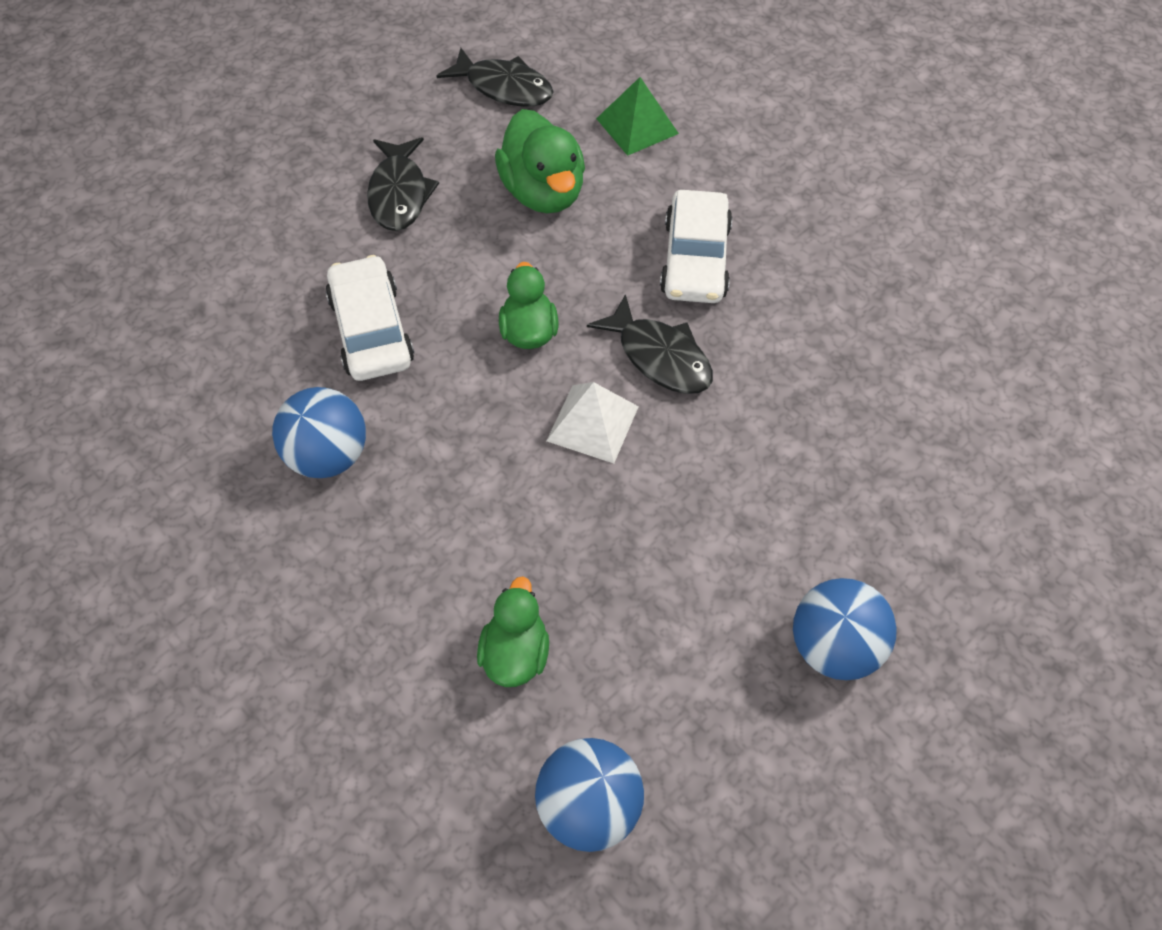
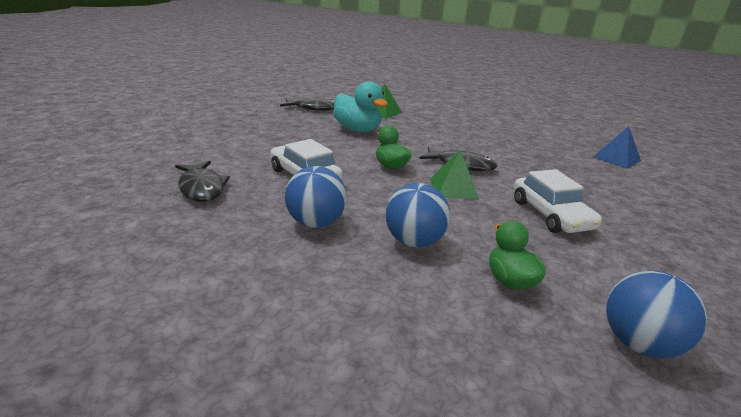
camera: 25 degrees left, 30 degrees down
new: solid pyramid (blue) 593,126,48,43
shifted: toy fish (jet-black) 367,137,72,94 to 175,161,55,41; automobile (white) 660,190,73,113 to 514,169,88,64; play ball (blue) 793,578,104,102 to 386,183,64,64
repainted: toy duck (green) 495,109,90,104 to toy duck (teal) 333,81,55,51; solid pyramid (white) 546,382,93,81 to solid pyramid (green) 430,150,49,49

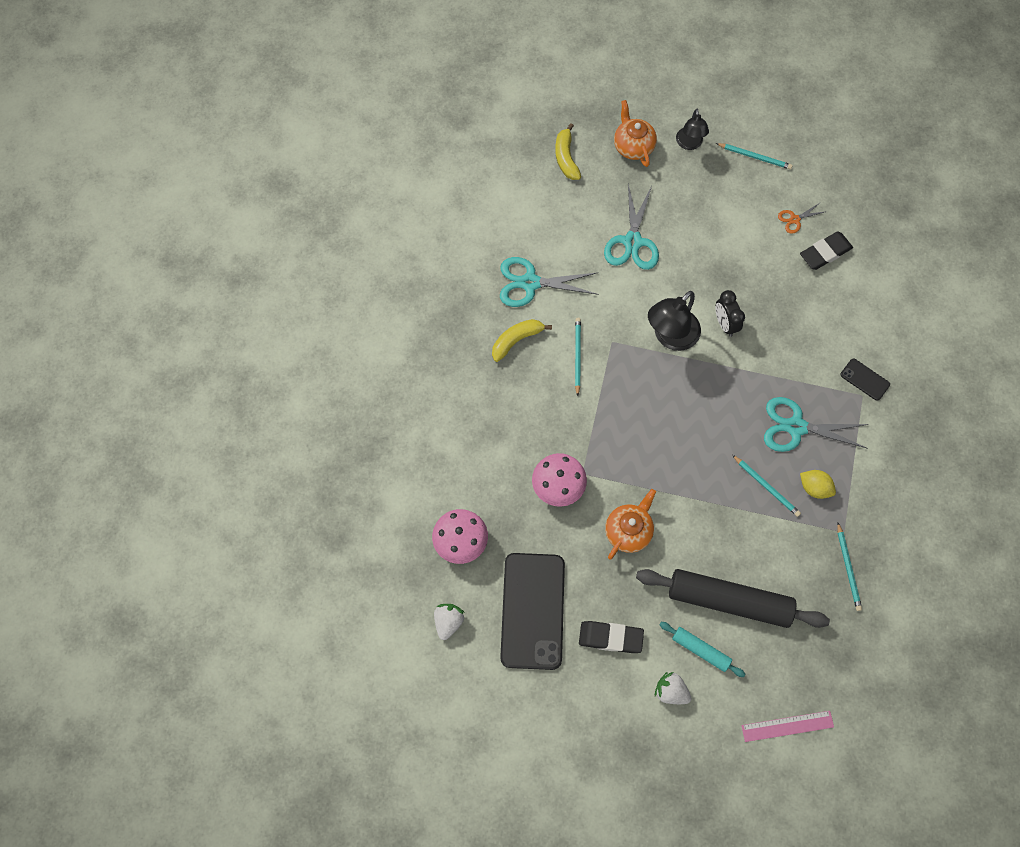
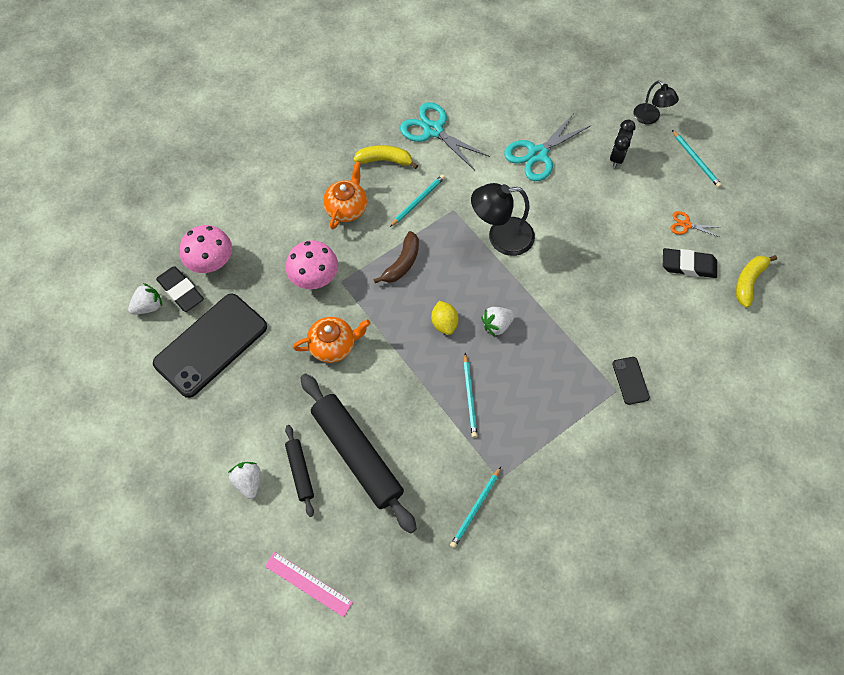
camera: 40 degrees right, 5 degrees down
gone: shears (teal) 764,397,105,55
new: banana (dark brown) 374,231,45,52; toy strawberry (white) 481,307,34,30
shifted: teapot (orange) 614,100,43,67 to 323,162,44,67; banana (bright yellow) 555,123,26,57 to 736,255,41,53; alarm clock (jet-black) 716,290,29,47 to 610,119,26,49; toy lemon (bright yellow) 800,470,36,29 to 431,301,27,34; pencil eraser (jet-black) 579,621,65,32 to 156,266,48,46
repainted: pastry roller (teal) 659,622,87,55 to pastry roller (jet-black) 285,425,29,92
rotated: reading lamp (jet-black) 676,109,33,41 = 633,81,46,43 75 degrees counterclockwise

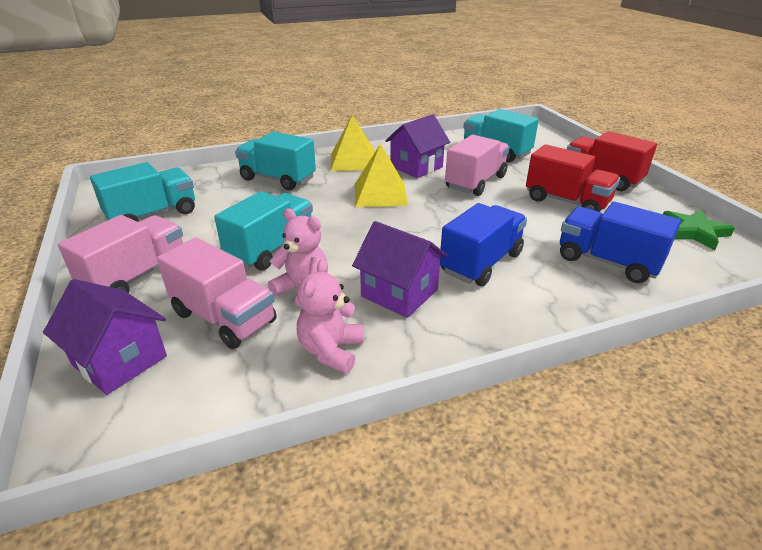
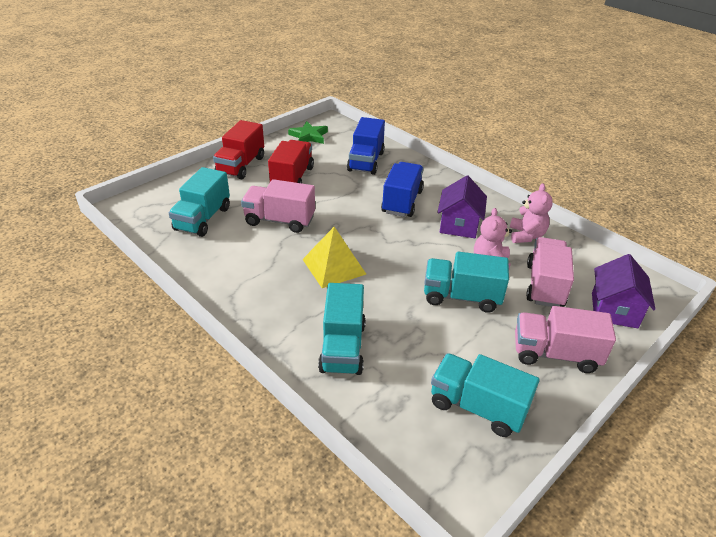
camera: 115 degrees left, 5 degrees up
gone: toy house (violet) 385,114,65,64; solid pyramid (bright yellow) 331,115,44,56
rotated: lorry (blue) 440,203,87,83 = 381,162,43,55 90 degrees clockwise; teddy bear (rose-pink) 297,259,66,115 = 510,183,43,60 75 degrees counterclockwise

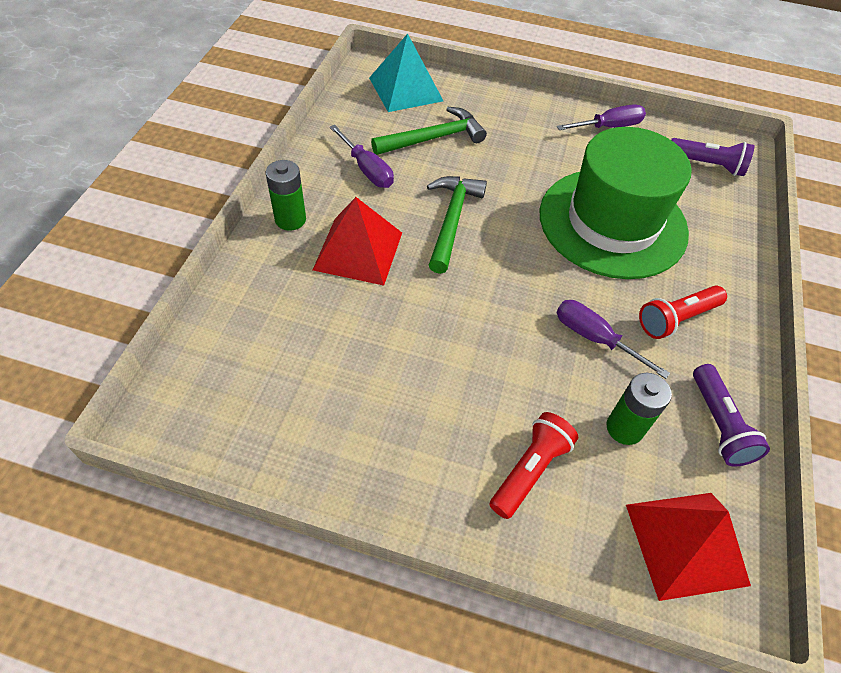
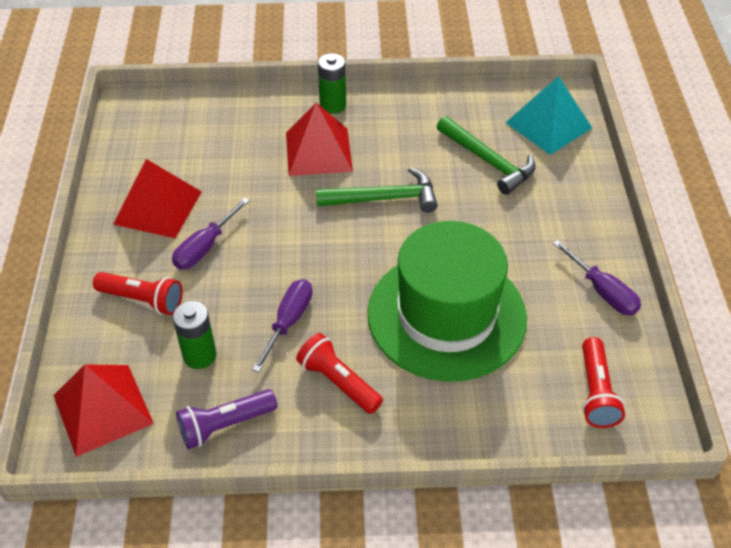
camera: 75 degrees right, 5 degrees down
new: solid pyramid (crimson) 114,159,88,79
shifted: flat screwdriver (violet) 329,125,65,63 to 172,198,78,72
repainted: torch (violet) 671,138,84,38 to torch (crimson) 582,337,43,91

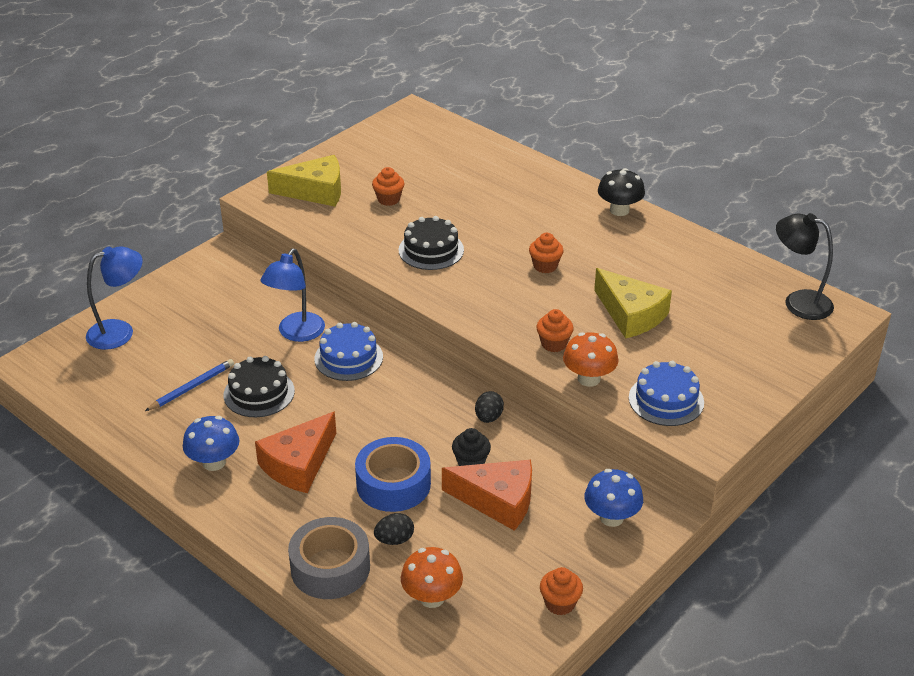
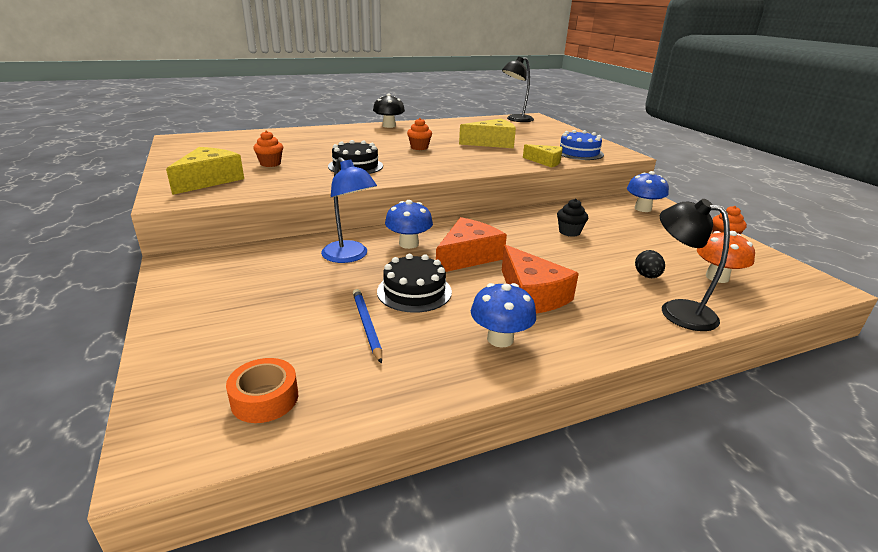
camera: 65 degrees left, 10 degrees down
gone: reading lamp (blue) 86,246,56,104; muffin (orange) 536,309,38,43; toy egg (jet-black) 475,391,29,32; tape (blue) 355,437,76,75
new: tape (orange) 226,358,72,65
shifted: piece of cheese (orange) 442,460,90,71 to 436,217,71,55
swapped: gateau (blue) 314,322,69,59 to toadstool (blue) 385,200,48,49; toadstool (orange) 563,332,56,55 to piece of cheese (bright yellow) 523,144,40,24; tape (gray) 288,517,82,82 to reading lamp (jet-black) 660,199,70,132

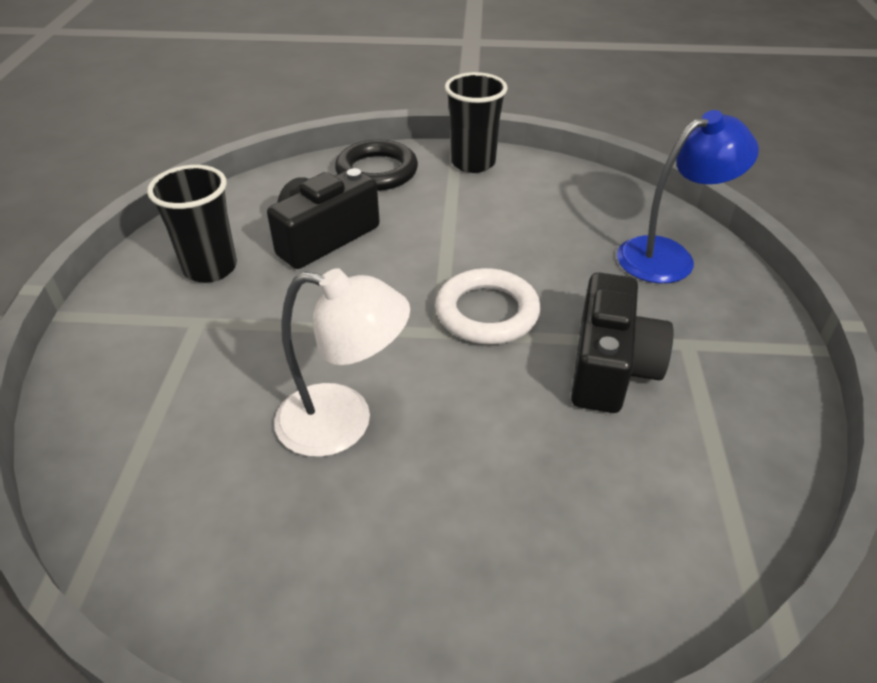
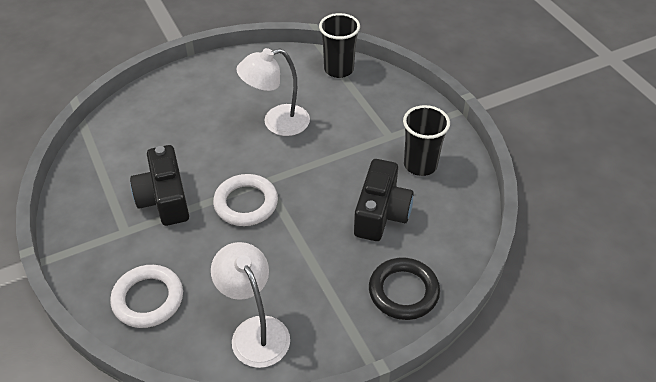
camera: 150 degrees right, 5 degrees up
new: reading lamp (white) 211,242,79,126
shifted: beaker (jet-black) 445,72,62,101 to 319,13,41,65
swapped: reading lamp (blue) 617,110,142,173 to hoop (white) 110,265,73,63

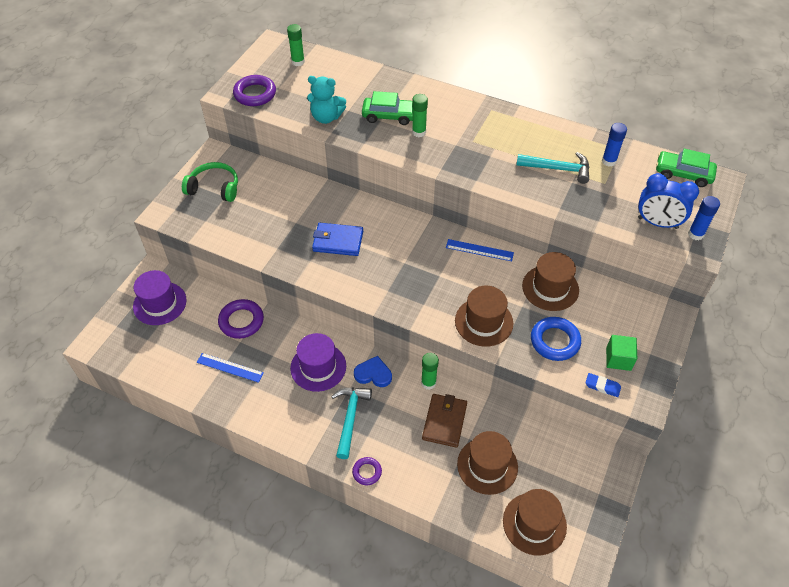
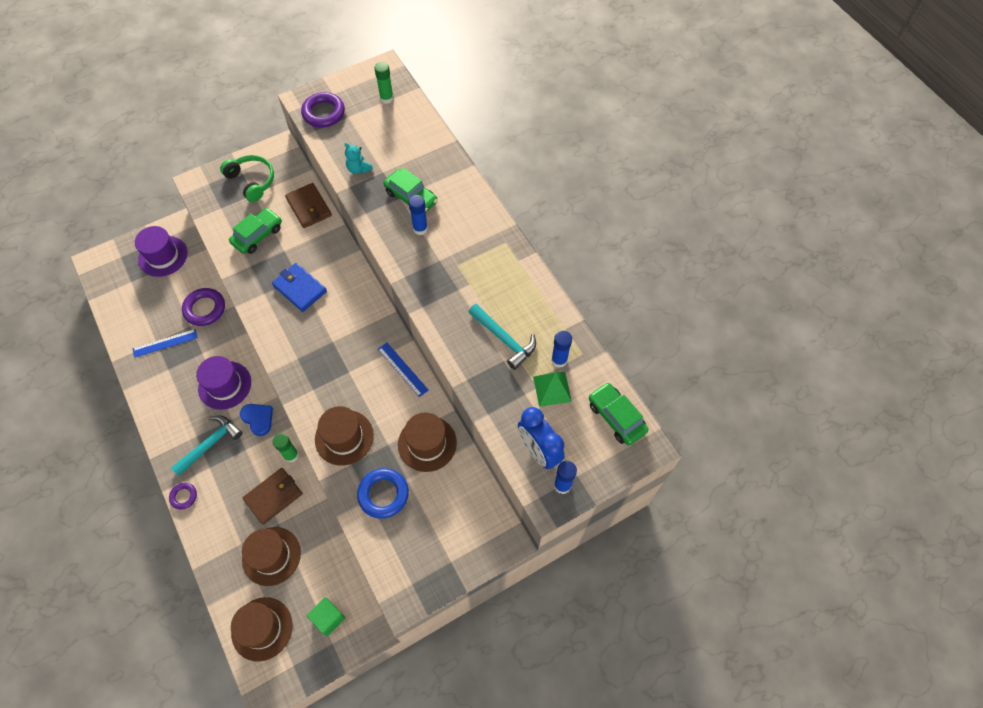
camera: 35 degrees right, 10 degrees up
gone: pencil eraser (blue) 585,373,36,24
new: card wallet (dark brown) 285,183,47,45; automobile (green) 229,208,53,46; solid pyramid (green) 533,372,39,35
shifted: cube (green) 606,335,31,36 to 307,597,38,39
repainted: stick of glue (green) 412,94,16,43 to stick of glue (blue) 409,195,19,40
rotated: straightedge (blue) 197,353,67,30 = 132,329,66,29 75 degrees counterclockwise
scaled: teddy bear (teal) 307,76,39,48 = 345,142,28,32 x0.65

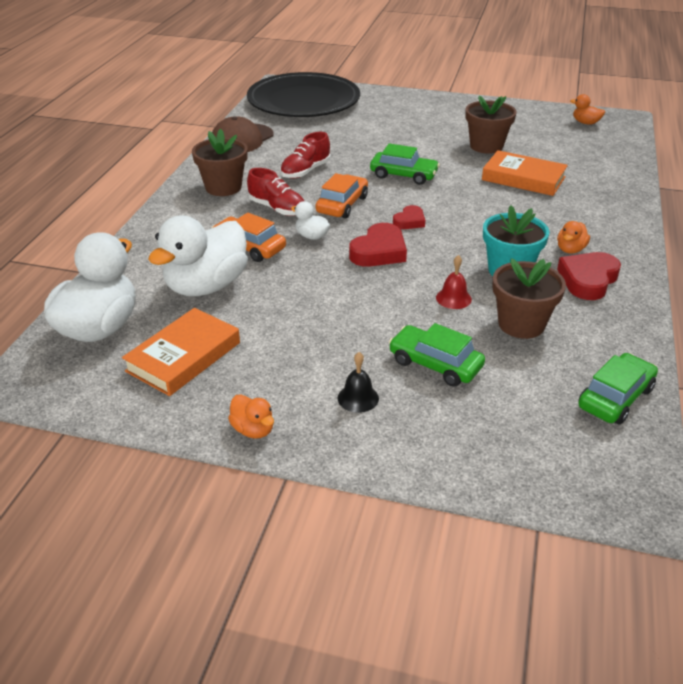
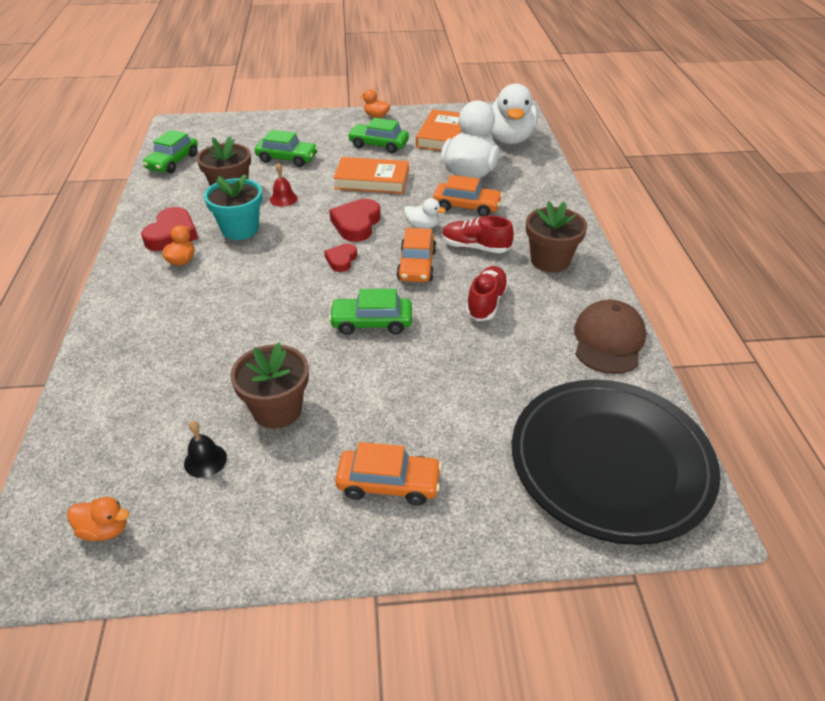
camera: 160 degrees right, 5 degrees up
new: automobile (green) 348,118,61,35; automobile (orange) 335,442,107,64
shifted: hardcover (orange) 482,150,86,46 to 333,157,76,37; bell (jet-black) 338,352,41,61 to 184,421,43,57

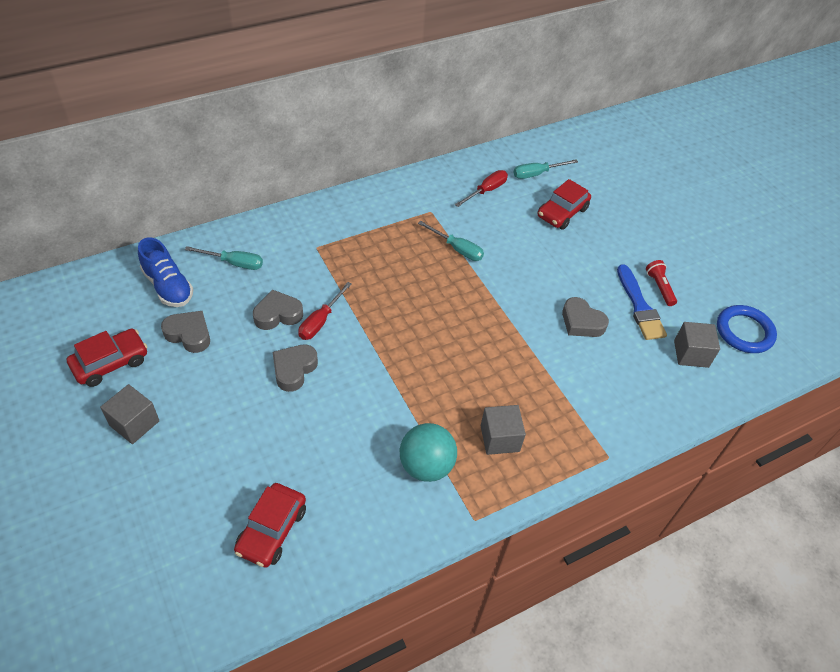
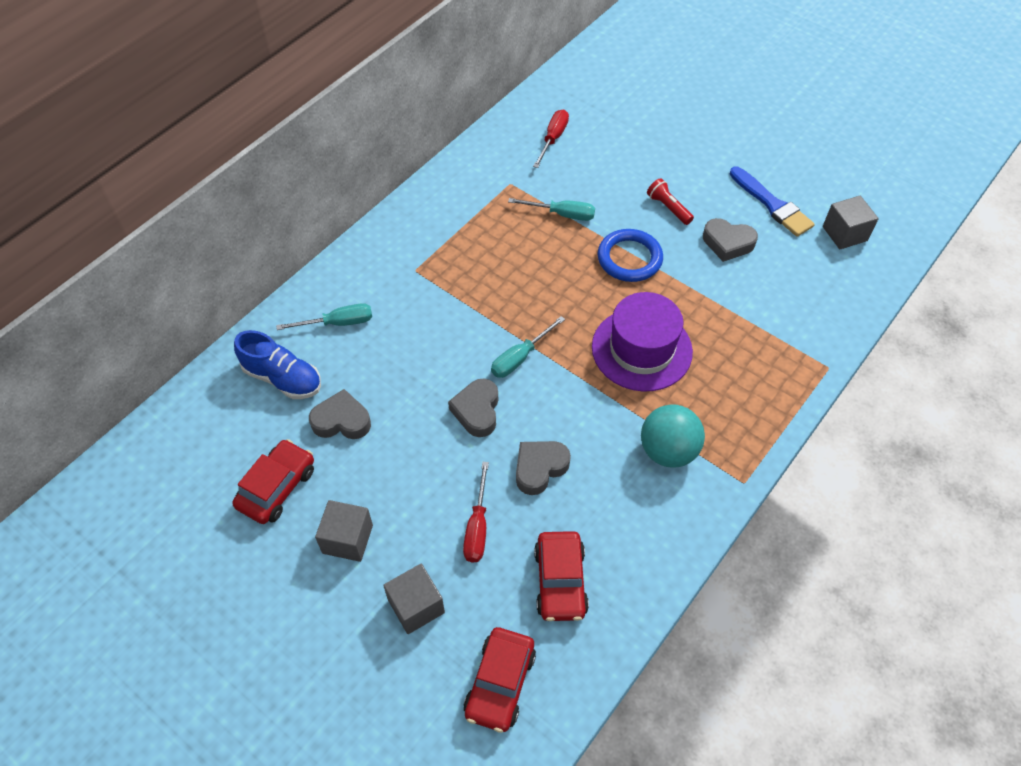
camera: 20 degrees left, 5 degrees up
new: tall hat (violet) 592,292,101,100
shifted: flat screwdriver (teal) 513,159,65,20 to 491,316,74,62; automobile (crimson) 538,179,53,51 to 464,627,72,106; torch (crimson) 646,260,31,46 to 647,178,47,47; flat screwdriver (crimson) 298,282,54,58 to 463,462,26,101; heart shape (gray) 253,289,50,41 to 516,441,55,54; hoop (blue) 717,305,60,48 to 597,229,66,53; cube (gray) 481,405,45,50 to 383,564,62,70

